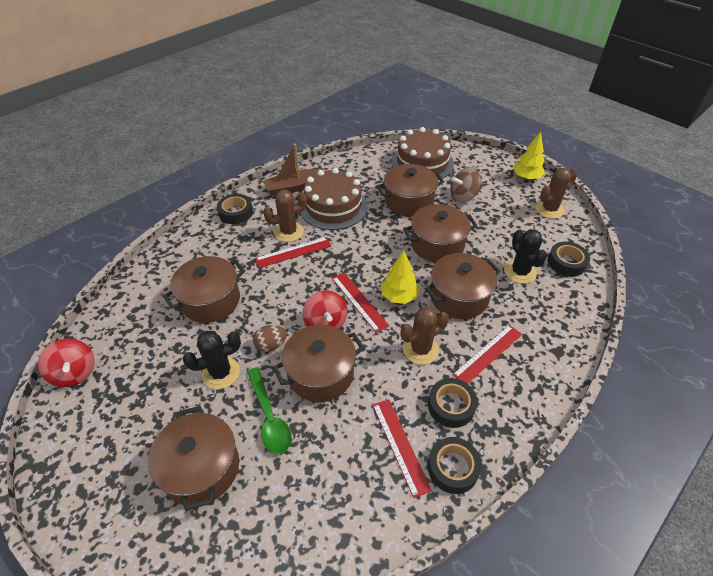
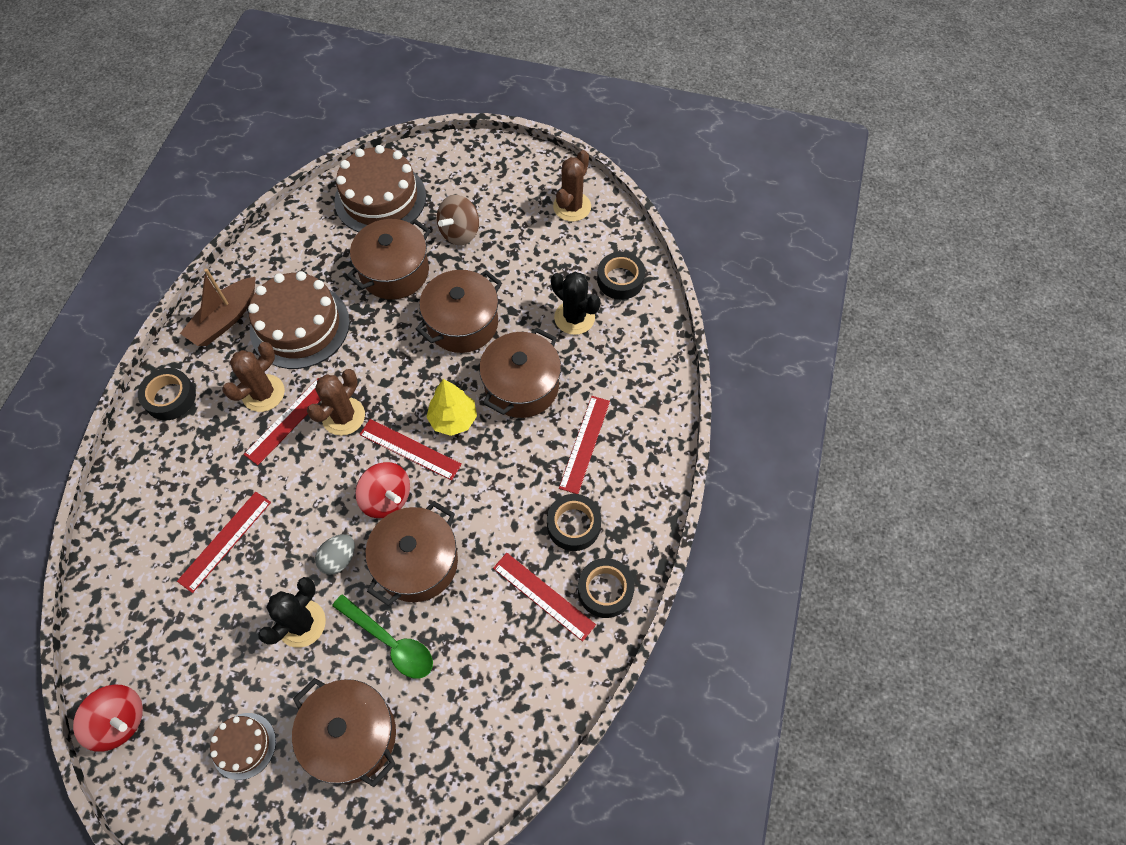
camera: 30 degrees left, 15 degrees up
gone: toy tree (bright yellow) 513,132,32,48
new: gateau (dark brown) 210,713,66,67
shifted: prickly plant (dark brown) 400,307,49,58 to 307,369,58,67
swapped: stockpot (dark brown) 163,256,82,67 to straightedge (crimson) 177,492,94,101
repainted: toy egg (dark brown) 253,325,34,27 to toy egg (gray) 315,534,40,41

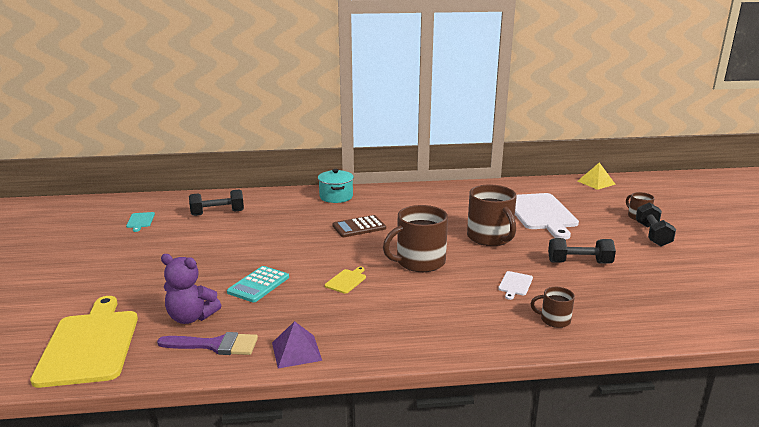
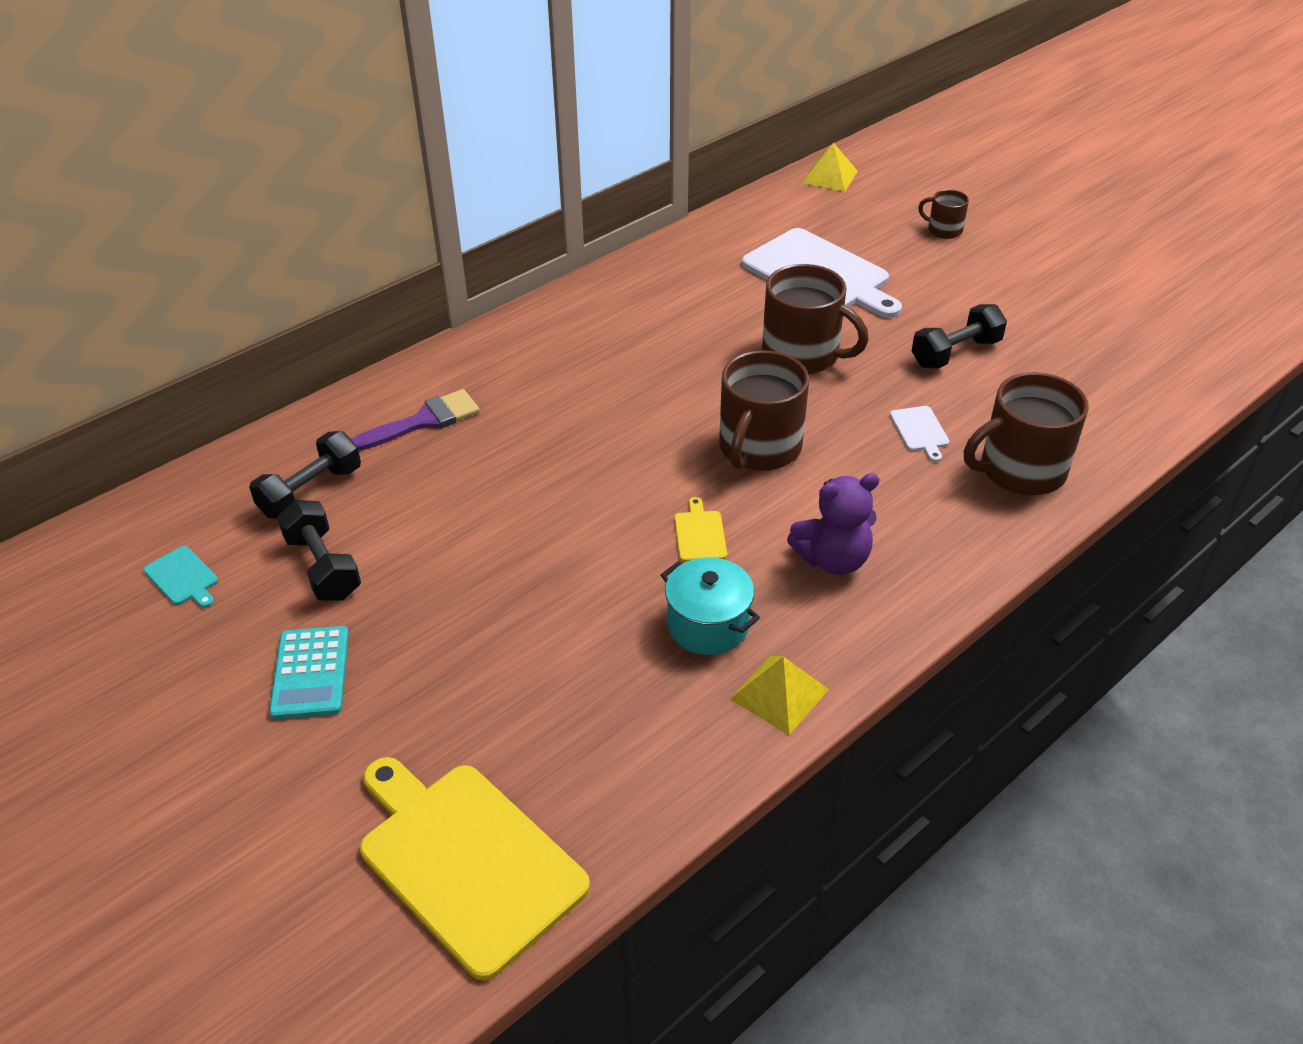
camera: 35 degrees left, 20 degrees up
gone: calculator (dark brown) 332,215,54,22
shifted: stockpot (teal) 318,169,36,34 to 661,557,99,98; dumbbell (jet-black) 636,202,40,44 to 277,500,84,101; teddy bear (violet) 161,254,60,70 to 787,473,93,102; calculator (teal) 227,266,62,37 to 269,626,80,93; paintbrush (violet) 157,332,101,23 to 351,389,129,62
repainted: solid pyramid (violet) 272,321,50,47 to solid pyramid (bright yellow) 730,655,99,80
scaled: tea mug (dark brown) 531,287,44,41 = 964,372,125,123 x1.97

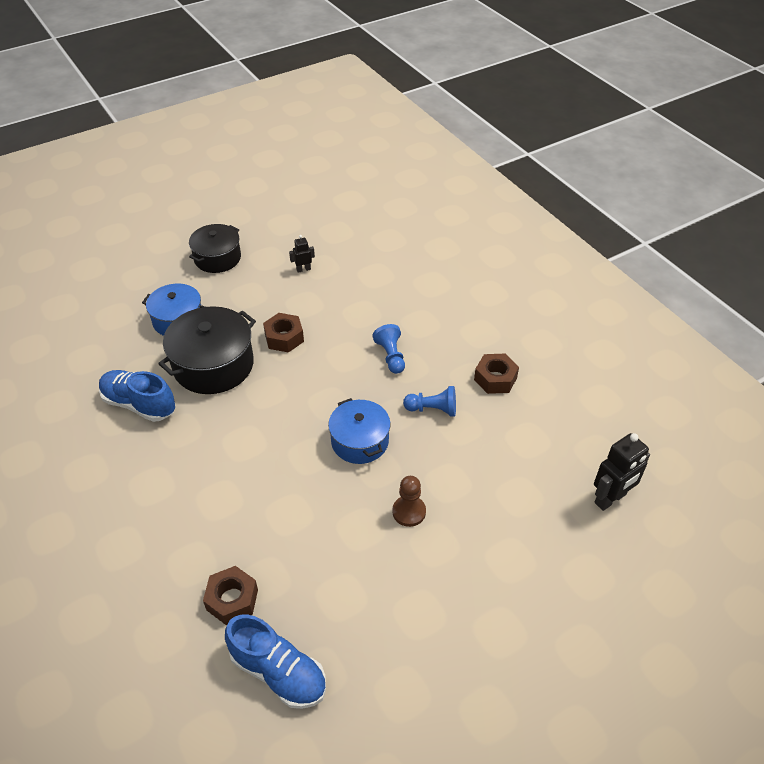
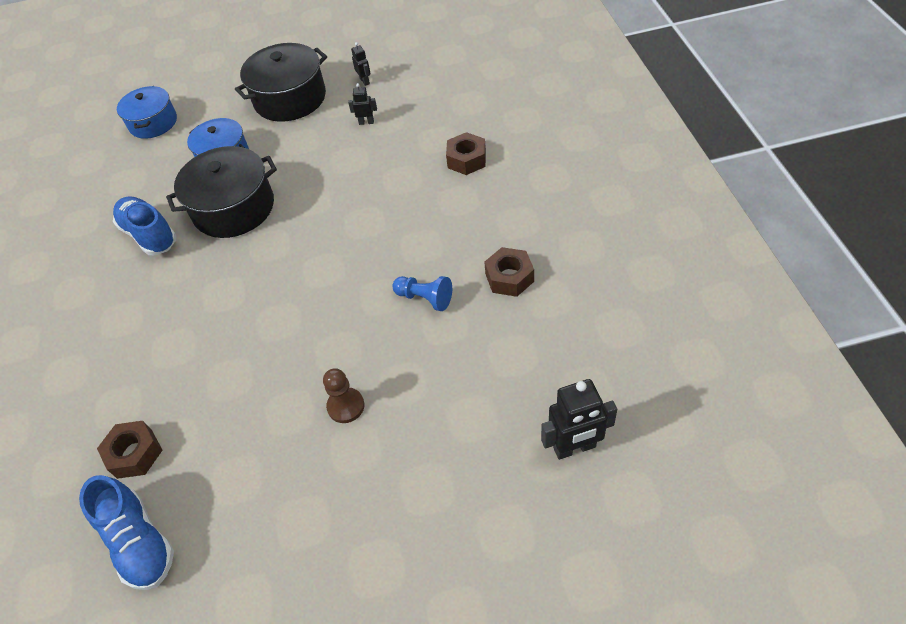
camera: 25 degrees right, 5 degrees up
gone: chess pawn (blue) 372,324,33,50
new: robot (jet-black) 351,42,20,44
shifted: nut (dark brown) 263,313,41,40 to 446,132,40,43; stockpot (blue) 328,398,62,66 to 117,86,60,53
scaled: stockpot (jet-black) 189,224,52,49 = 235,43,92,79 x1.51

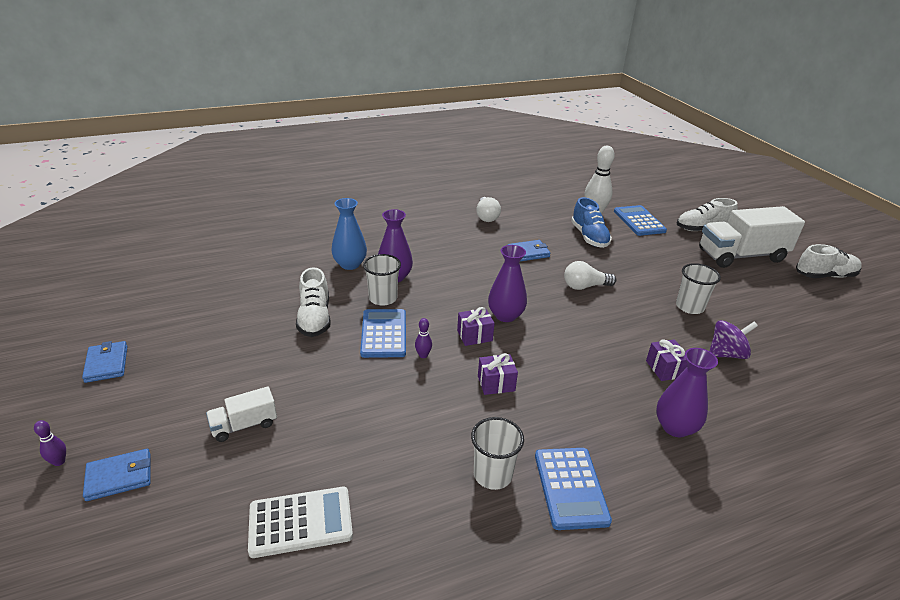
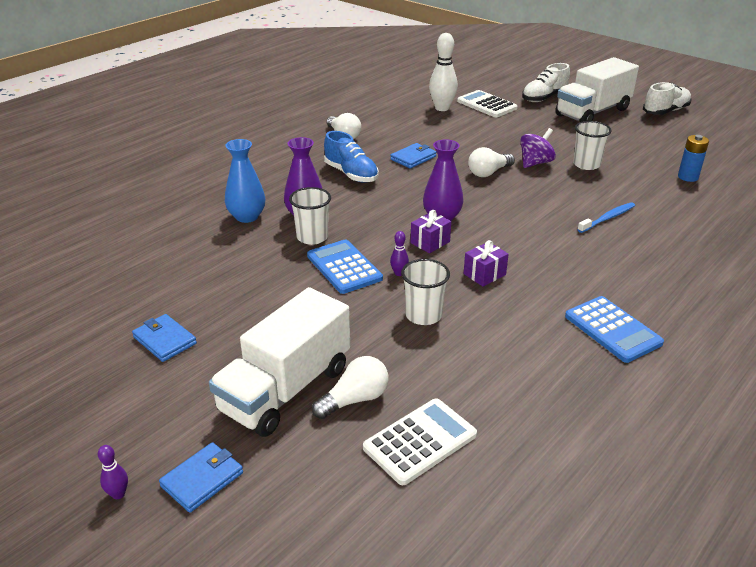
camera: 25 degrees left, 0 degrees up
gone: shoe (white) 296,268,35,69; flower vase (violet) 656,348,62,89
new: battery (blue) 678,135,31,47; bulb (white) 312,356,77,63
shifted: shoe (blue) 571,197,41,51 to 324,131,55,52; spinning top (violet) 709,320,49,39 to 520,128,36,40; card wallet (blue) 82,341,46,42 to 132,314,65,48; beaker (white) 471,417,53,73 to 401,259,49,66
swapped: present (violet) 646,339,42,42 to toothbrush (blue) 577,202,58,31
repainted: calculator (blue) 614,205,53,31 to calculator (white) 457,90,61,27
scaled: lorry (white) 206,386,71,56 = 209,287,141,150 x2.07

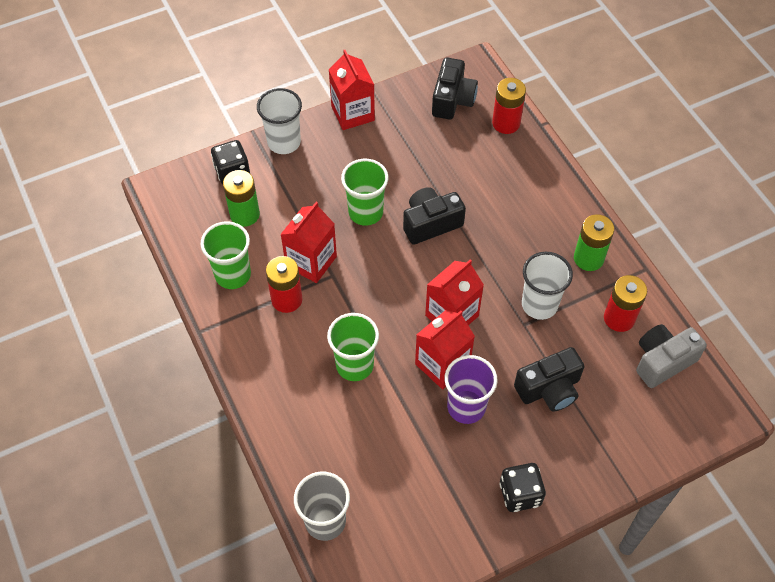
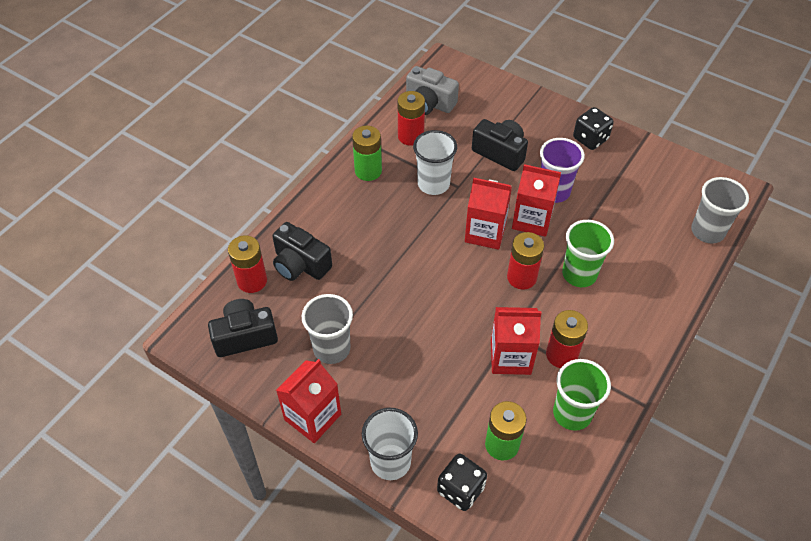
camera: 120 degrees left, 5 degrees down
gone: beaker (green) 341,159,47,67
new: battery (crimson) 507,232,37,58; beaker (gray) 302,294,51,70
shifted: camera (jet-black) 403,187,63,58 to 272,222,60,59

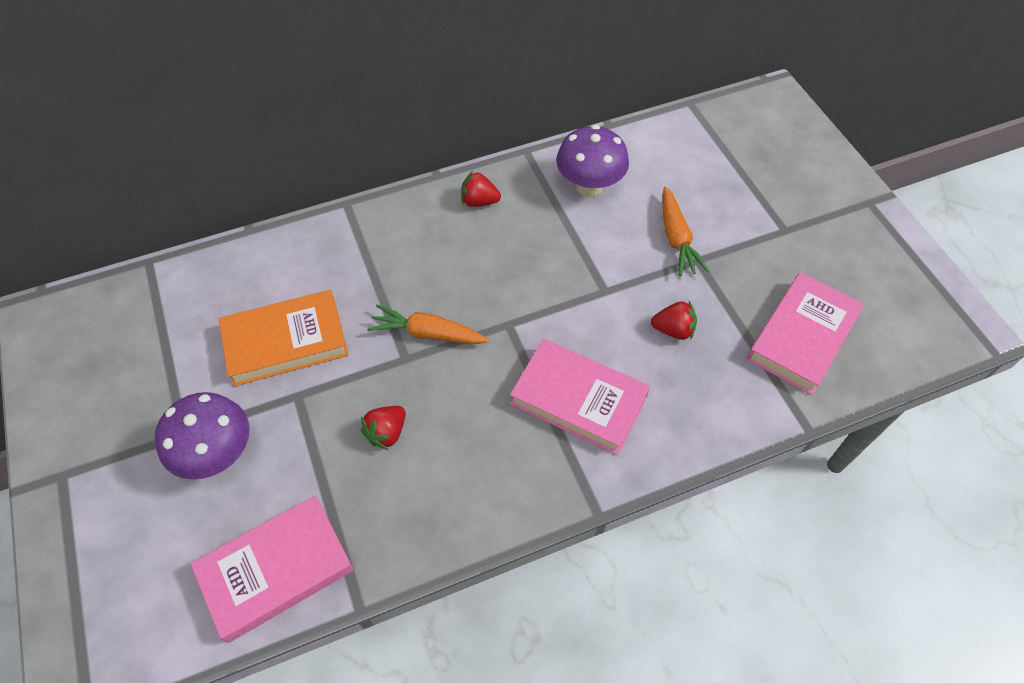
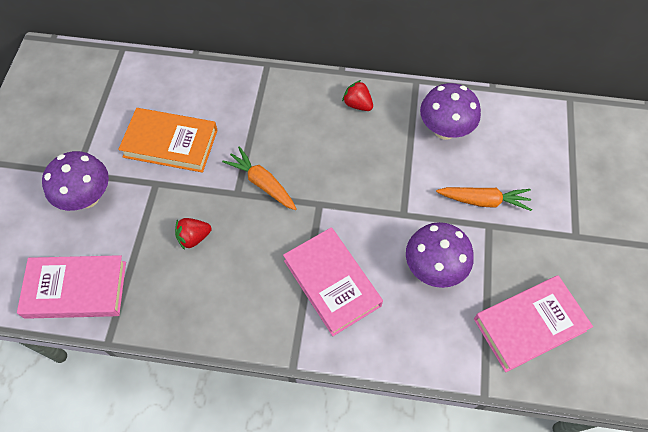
camera: 30 degrees right, 5 degrees up
swapped: toy strawberry (crimson) 651,301,46,39 to toadstool (violet) 406,222,68,66
rotated: root vegetable (orange) 662,187,47,89 = 436,187,96,24 105 degrees counterclockwise

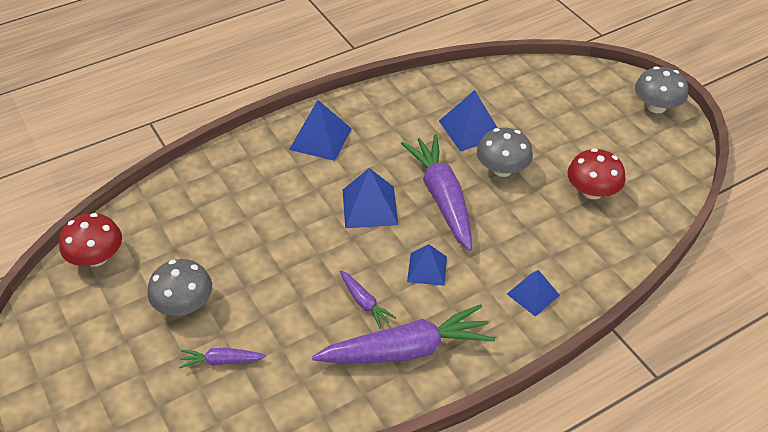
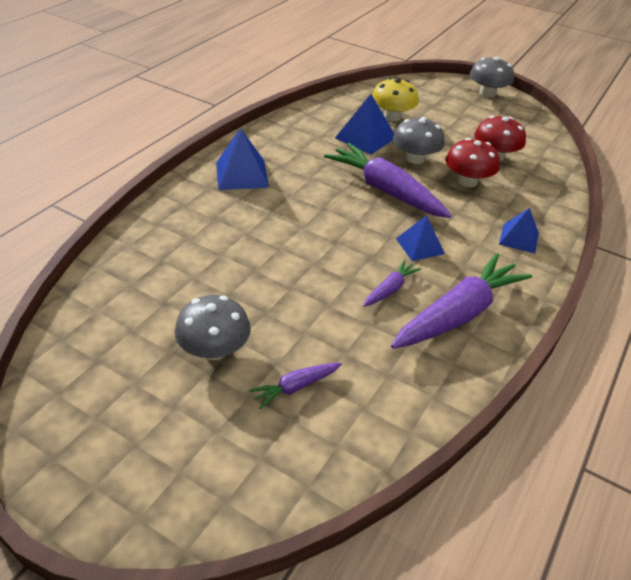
camera: 30 degrees left, 5 degrees down
gone: solid pyramid (blue) 343,168,55,60
new: toadstool (bright yellow) 372,78,47,43
shifted: toadstool (crimson) 59,213,63,54 to 445,138,55,49
rotated: root vegetable (violet) 340,270,56,59 = 363,260,58,47 75 degrees counterclockwise

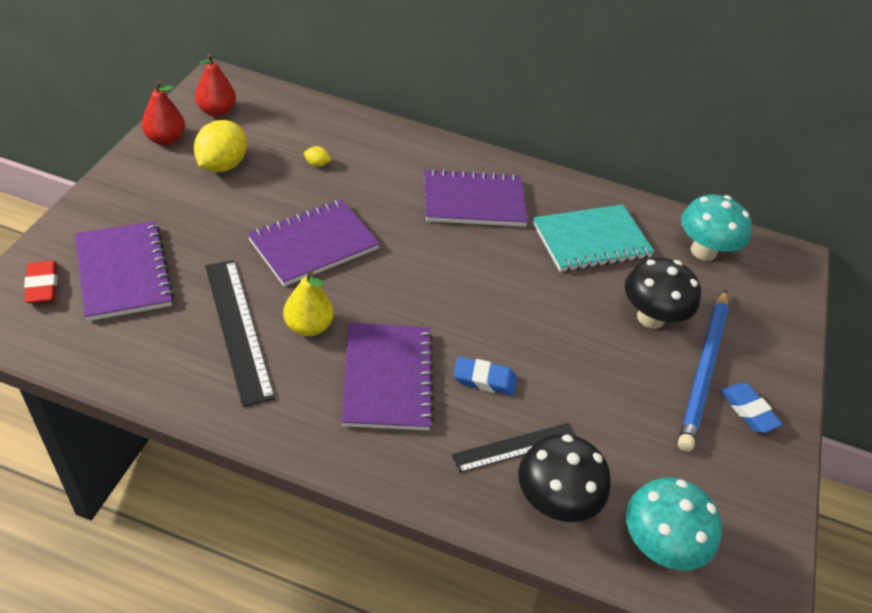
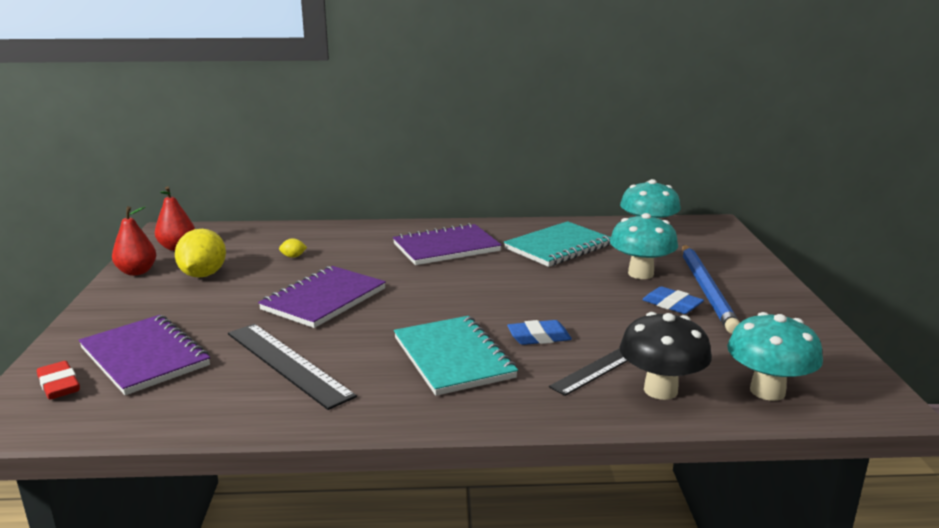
camera: 15 degrees left, 25 degrees down
gone: pear (bright yellow) 283,271,51,65
shifted: pencil eraser (blue) 721,383,62,50 to 642,287,62,27
repainted: toadstool (jet-black) 625,258,76,71 to toadstool (teal) 610,213,68,66; exercise book (violet) 342,323,92,107 to exercise book (teal) 394,316,124,80

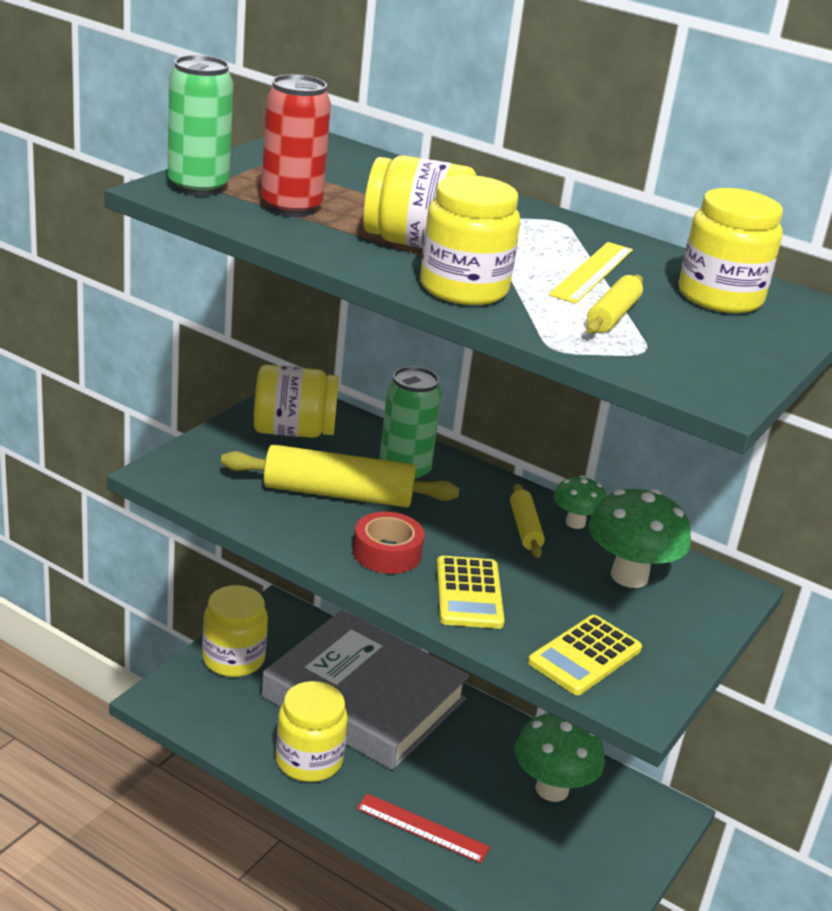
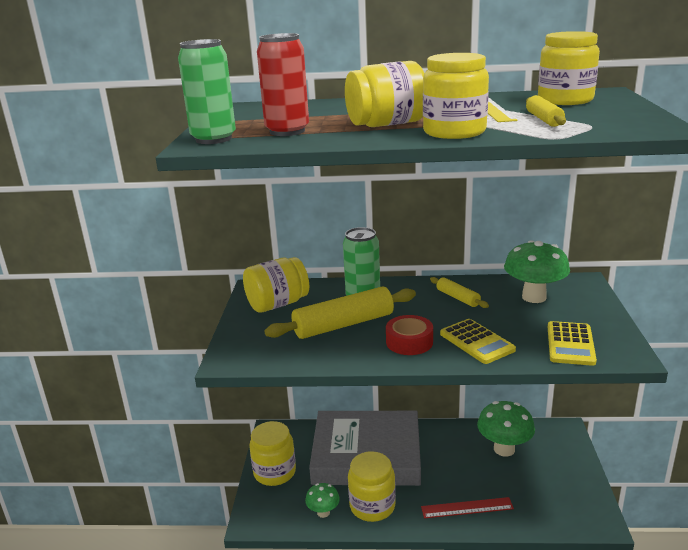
camera: 25 degrees left, 5 degrees down
shifted: toadstool (green) 554,475,52,54 to 305,483,35,35

